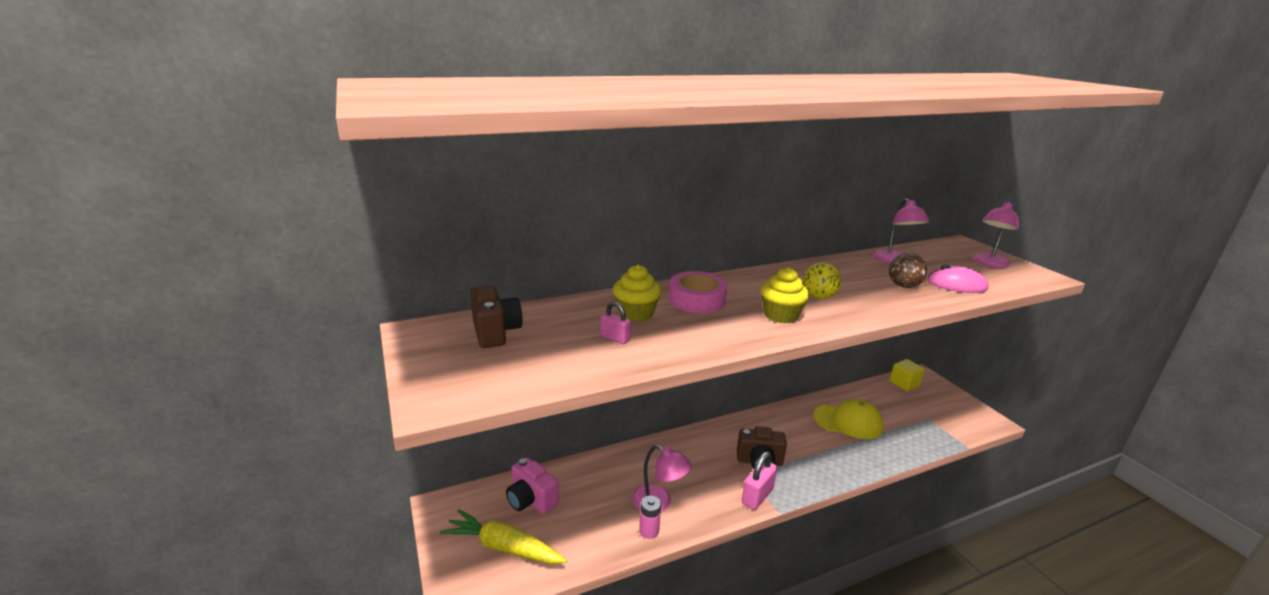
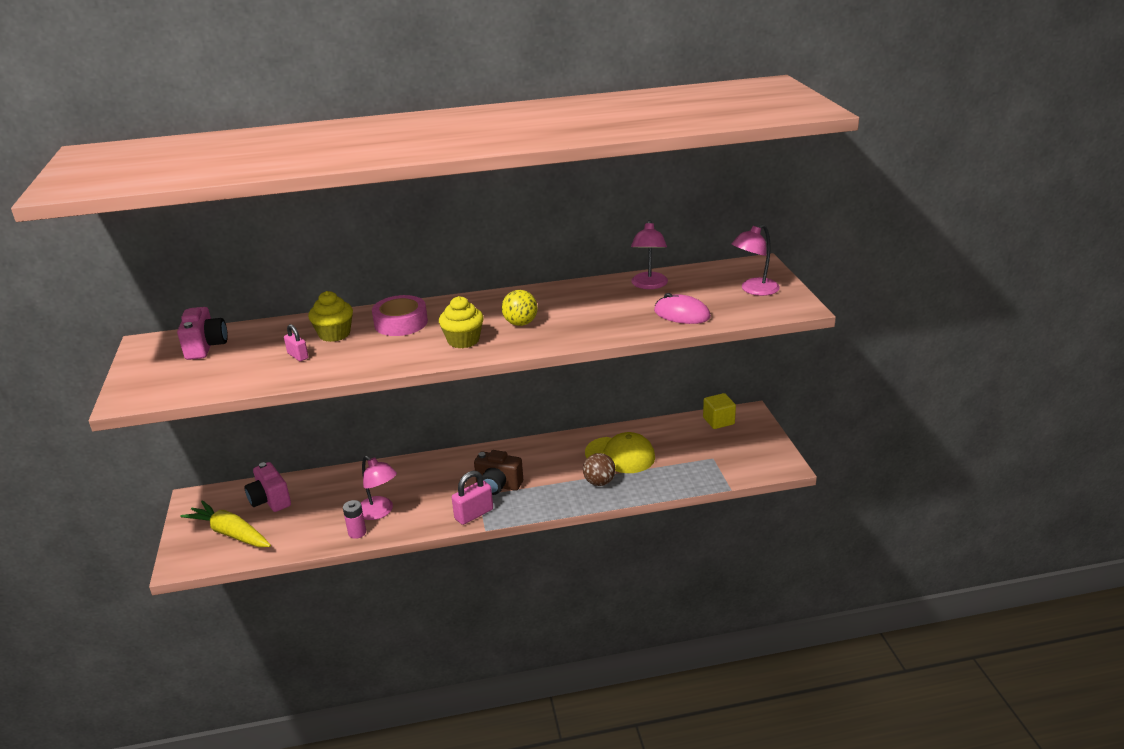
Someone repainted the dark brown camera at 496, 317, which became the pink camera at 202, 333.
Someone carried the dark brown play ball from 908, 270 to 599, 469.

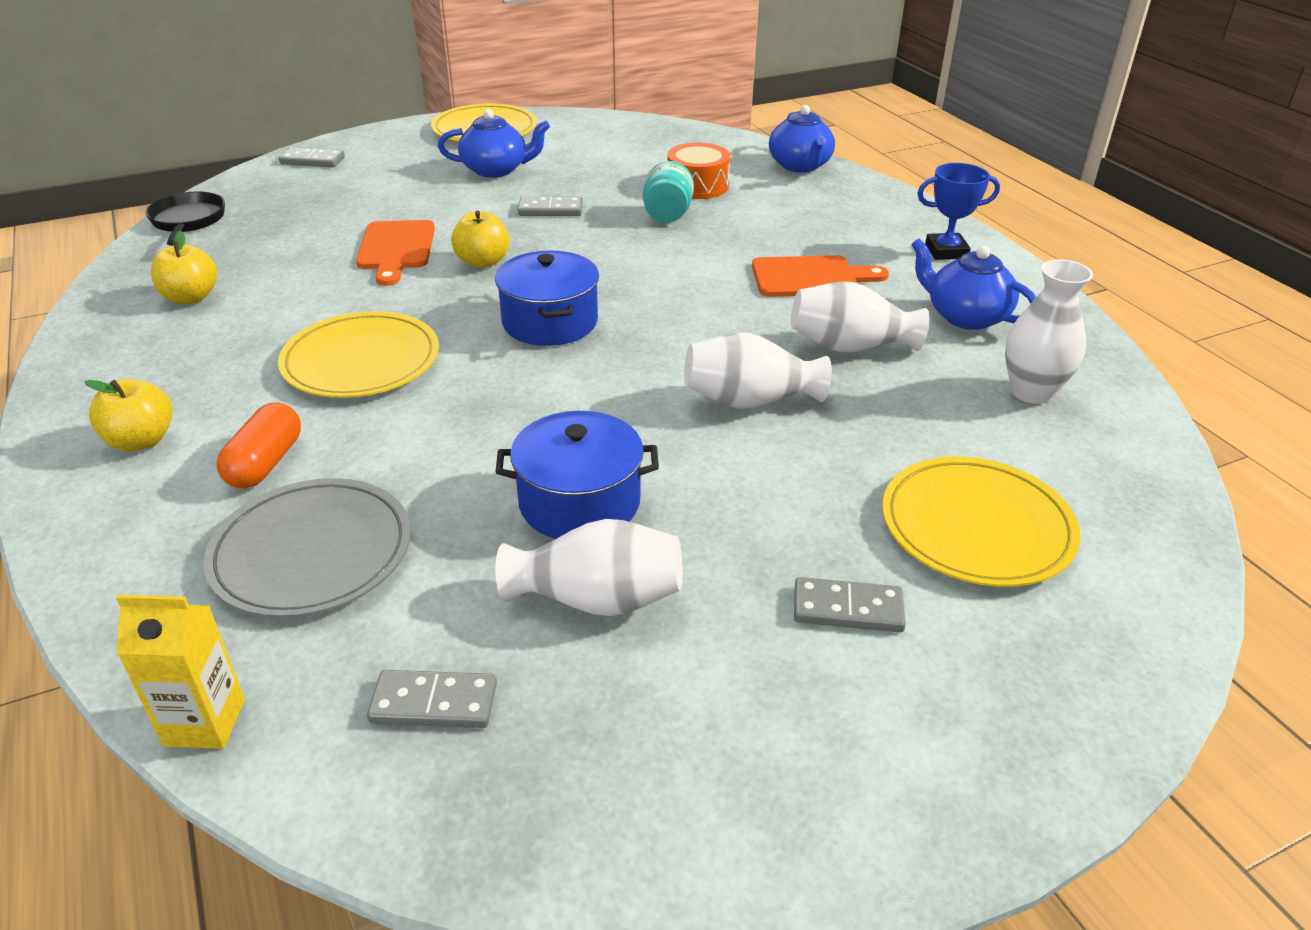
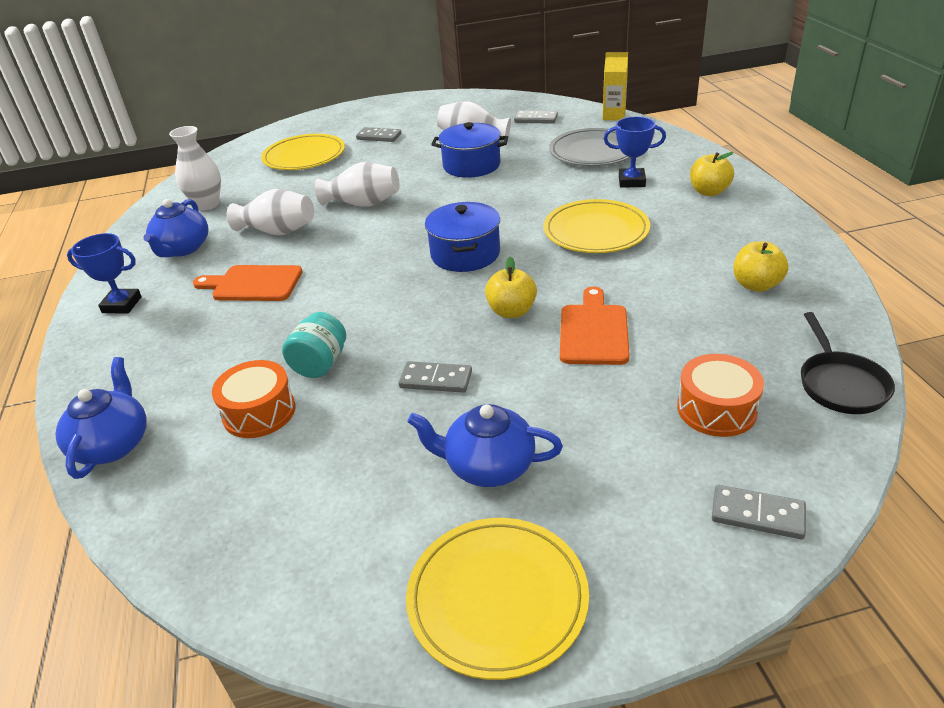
Someone swapped the bright orange pill shape at 258, 445 for the blue prize cup at 635, 152.
Someone rotated the blue tea pot at 973, 284 by 45 degrees clockwise.
Someone put down the bright orange toy drum at 720, 395.

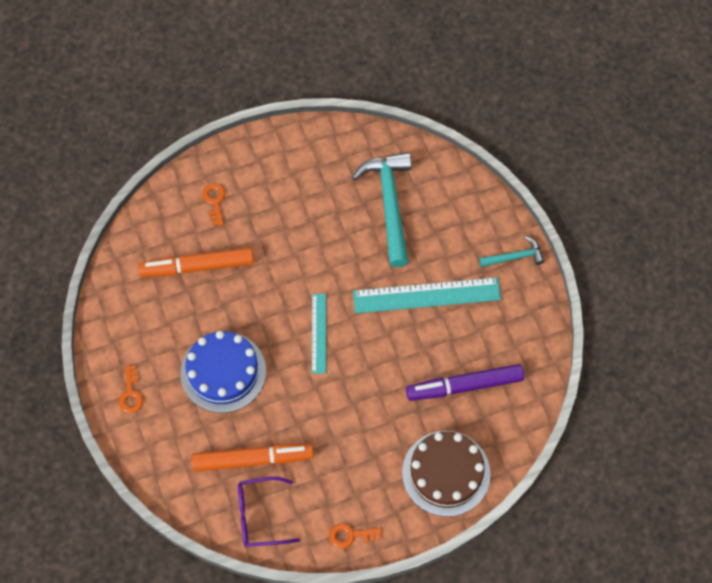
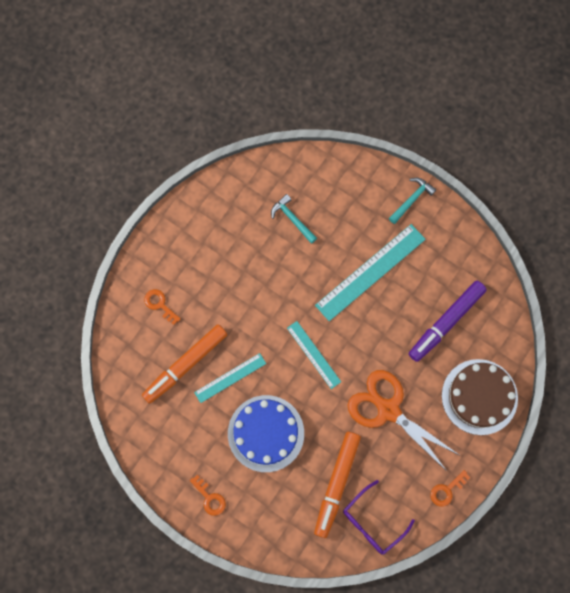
Someone rotated the bright orange marker at 253, 457 by 150 degrees clockwise.
Someone scaled the teal hammer at 381, 209 by 0.51.
Someone put down the teal ruler at 230, 378.
Someone put down the bright orange pair of scissors at 403, 420.

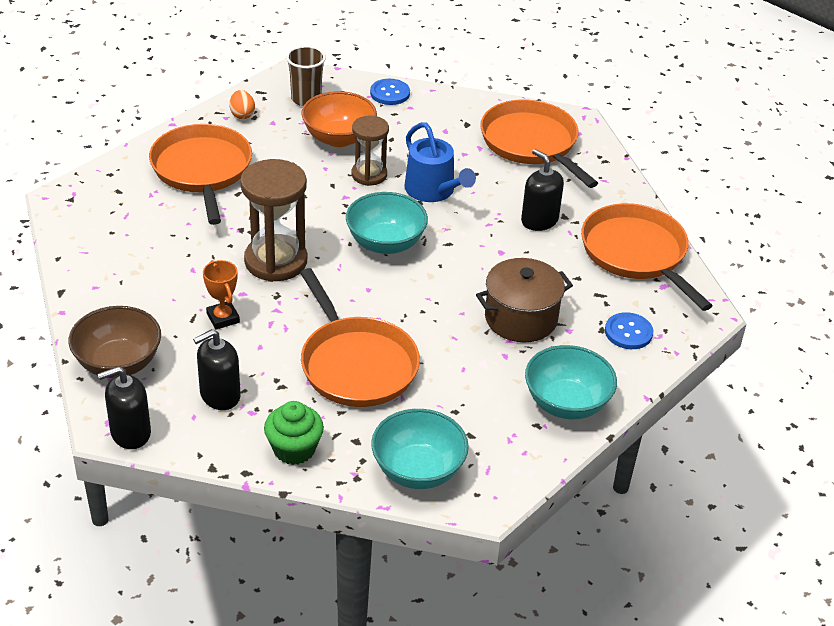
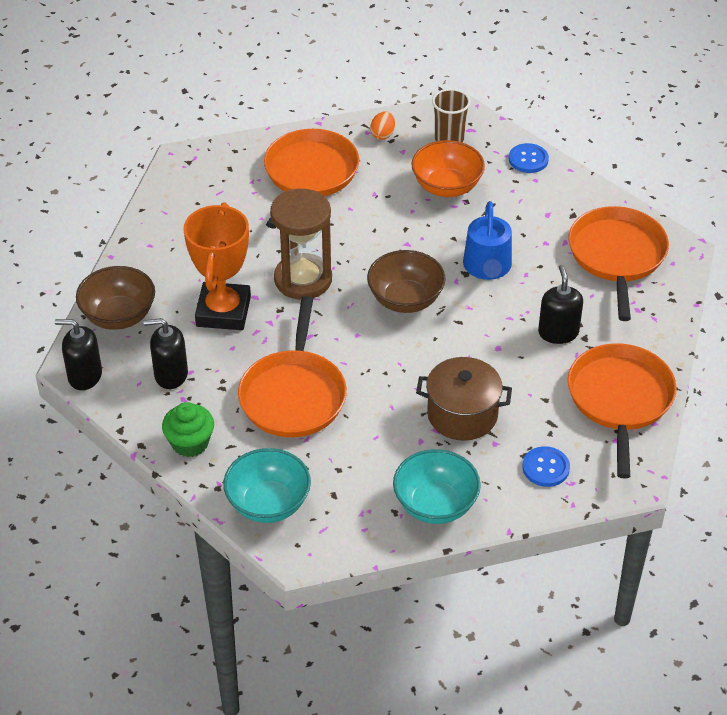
Someone scaled the bright orange prize cup at 221, 294 by 2.06.
Someone repainted the teal bowl at 387, 223, which became the dark brown bowl at 406, 281.
Someone took away the dark brown sandglass at 370, 151.

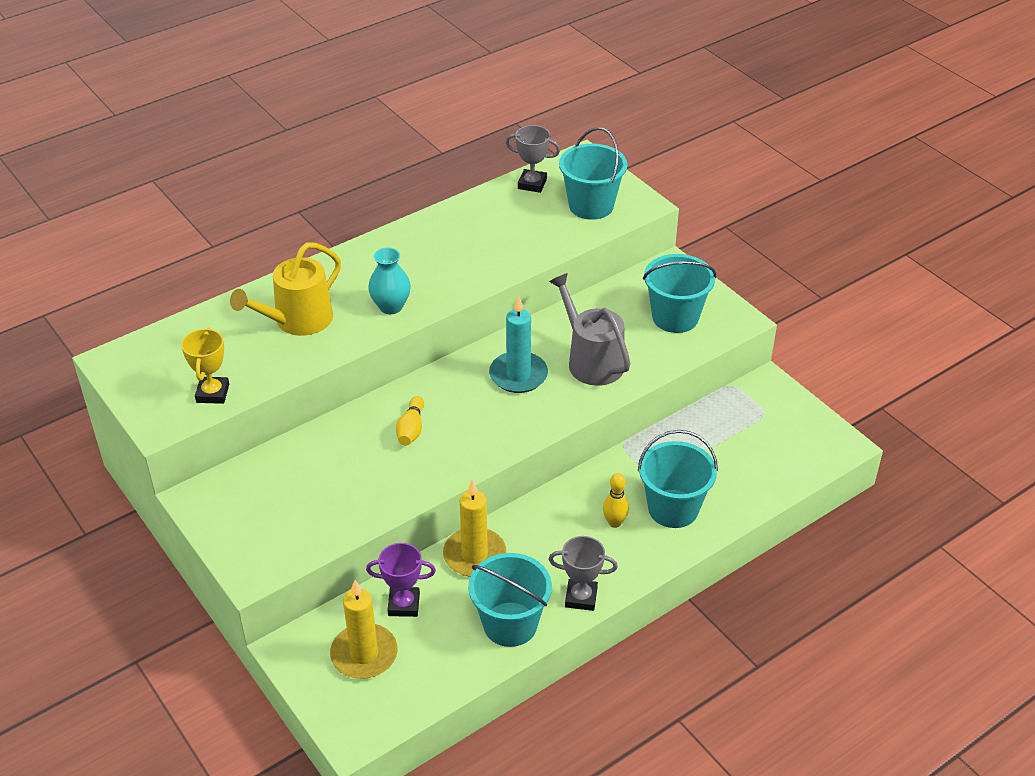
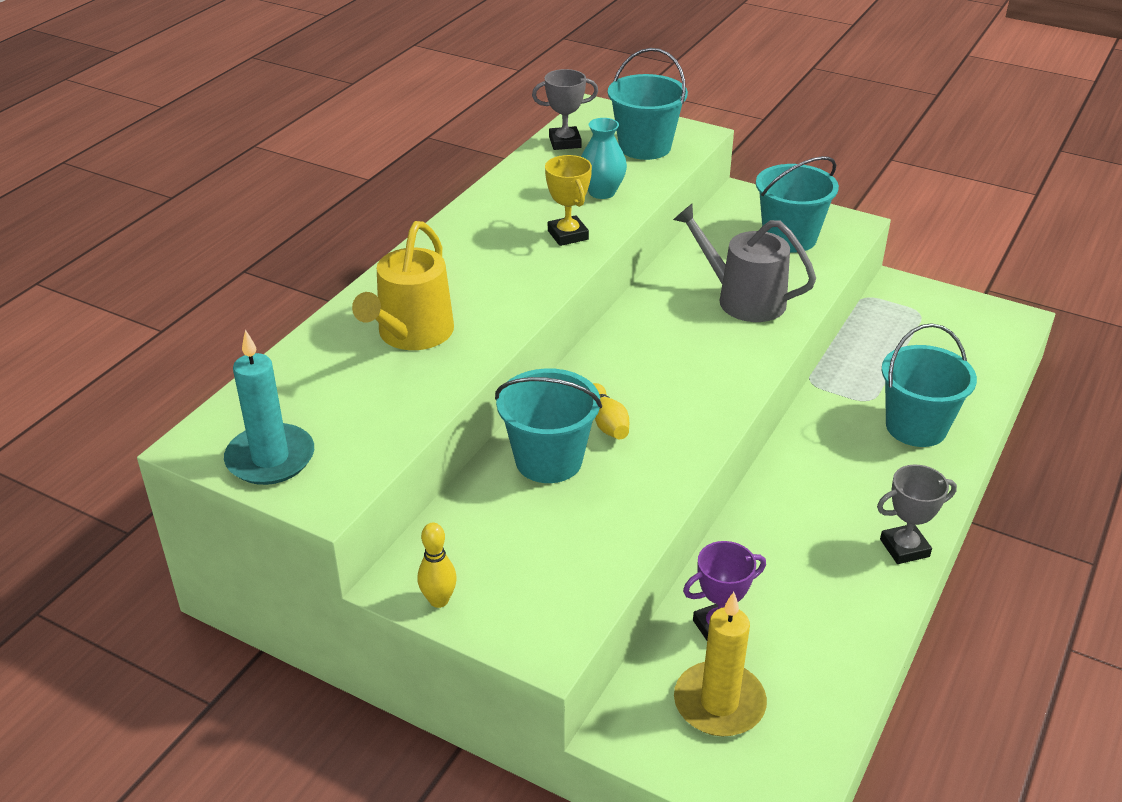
Someone carried the yellow prize cup from 205, 366 to 568, 200.
Someone carried the teal flower vase from 389, 280 to 604, 158.
Someone took away the yellow pillar candle at 474, 528.
Someone carried the teal bucket from 510, 600 to 548, 425.
Someone carried the teal pillar candle from 518, 344 to 269, 407.
Someone carried the yellow bowling pin from 616, 500 to 437, 565.

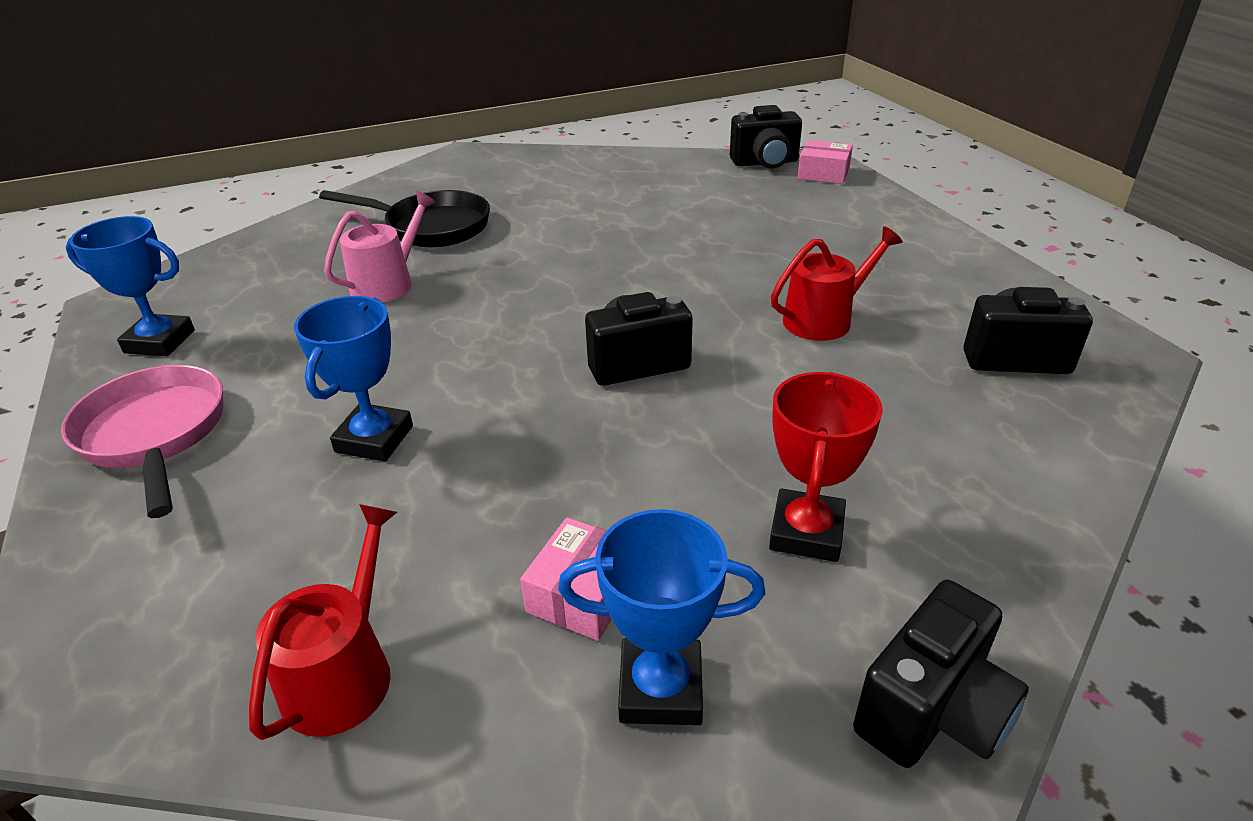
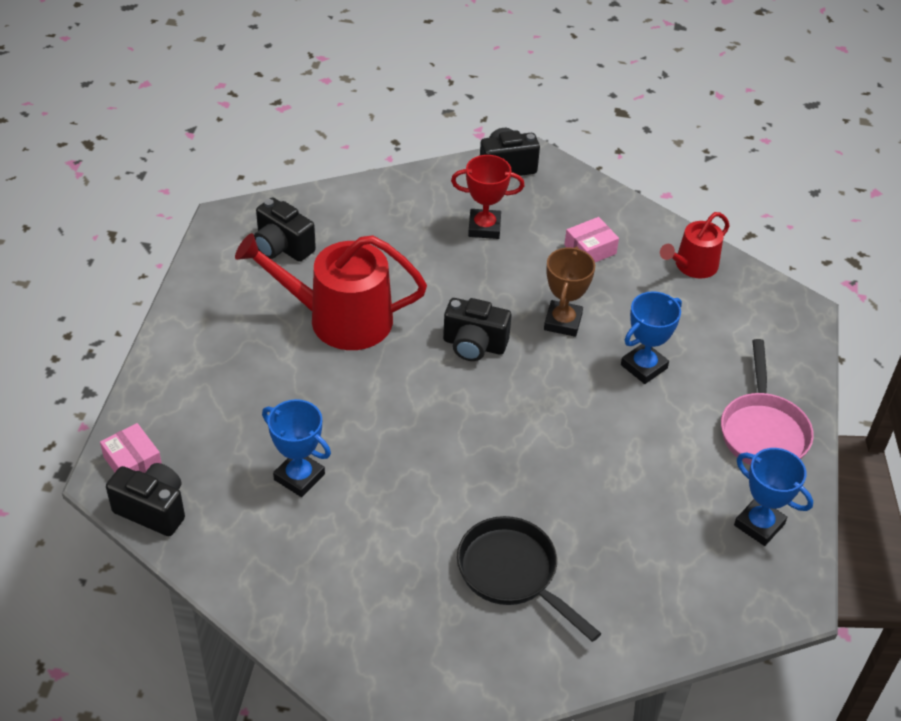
Someone took away the pink watering pot at 380, 247.
Someone carried the blue prize cup from 661, 617 to 296, 448.
Someone rotated the crimson prize cup at 826, 467 by 45 degrees clockwise.
Someone scaled the crimson watering pot at 836, 283 by 1.79.
Someone put down the dark brown prize cup at 569, 291.

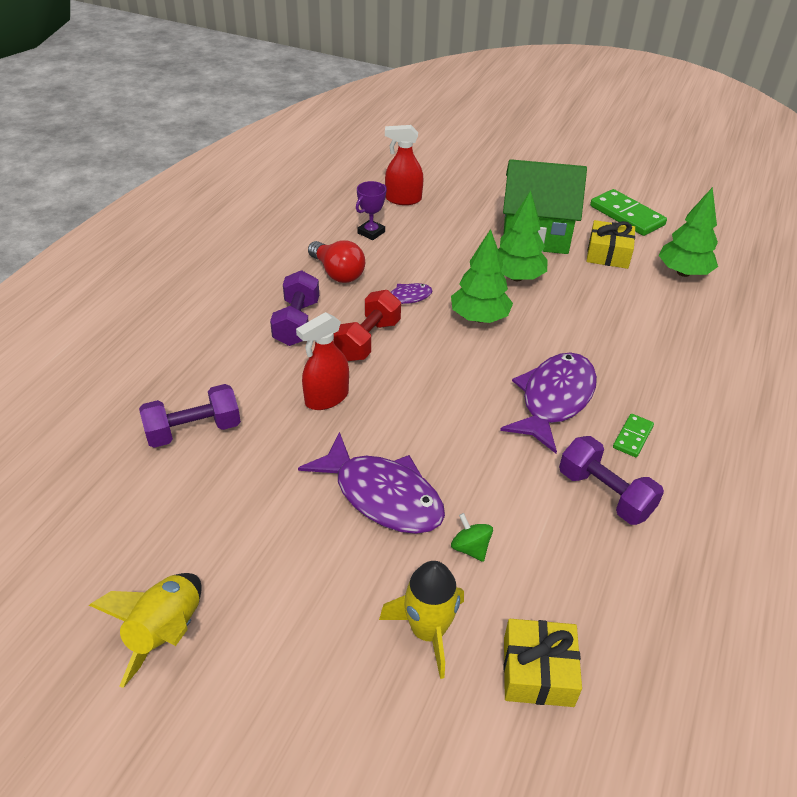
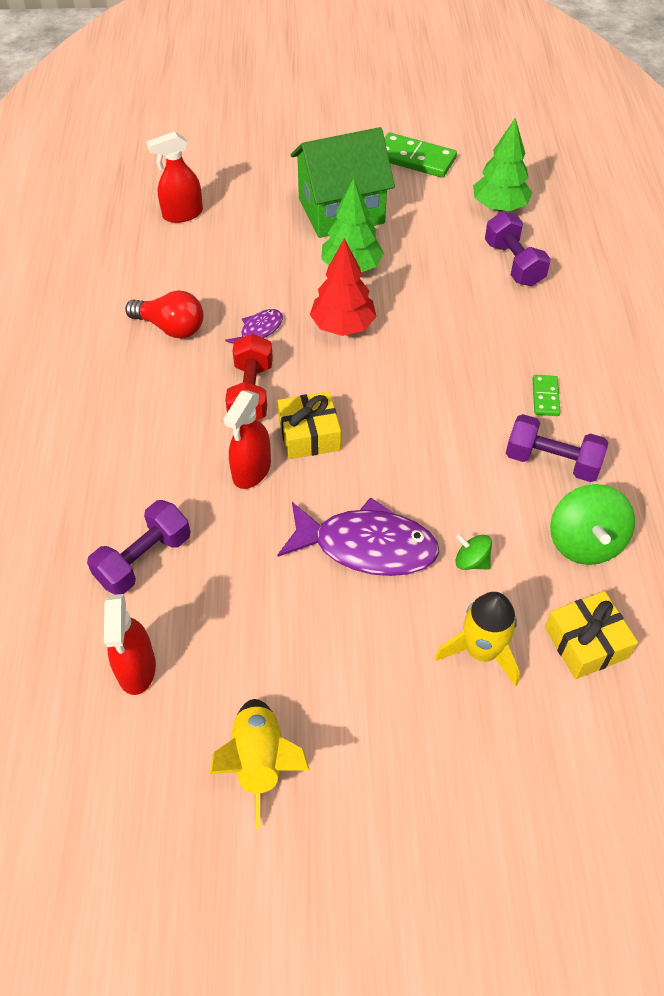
Someone carried the violet free weight from 294, 308 to 518, 248.
Someone took away the violet prize cup at 371, 210.
Someone repainted the emerald tree at 482, 276, which became the crimson tree at 343, 287.
Someone took away the violet toy fish at 548, 402.
Someone carried the yellow gift from 611, 244 to 309, 425.
Someone put down the crimson sprayer at 130, 644.
Someone put down the emerald whirligig at 592, 524.

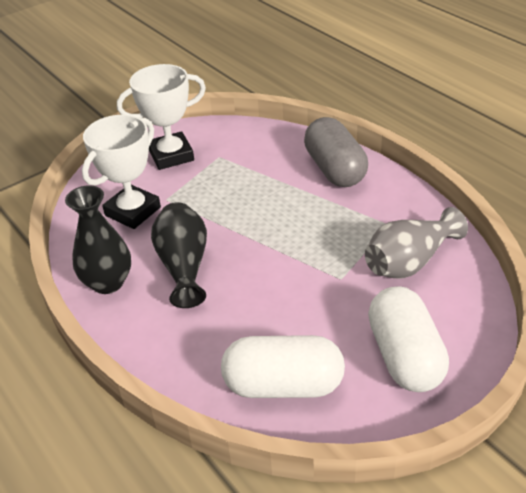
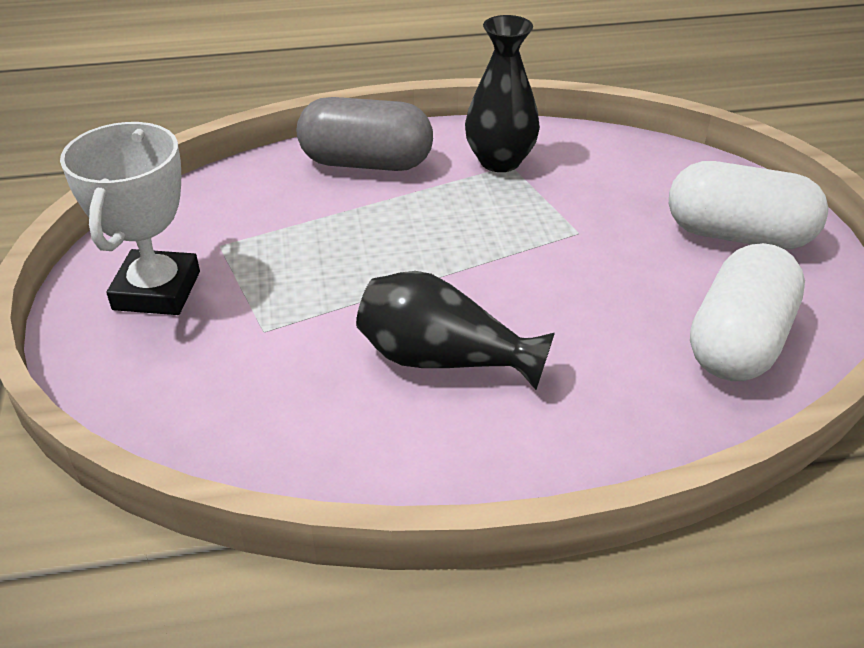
Someone carried the black flower vase from 98, 239 to 502, 93.
Someone took away the snow-white prize cup at 121, 172.
Someone took away the grey flower vase at 416, 243.

